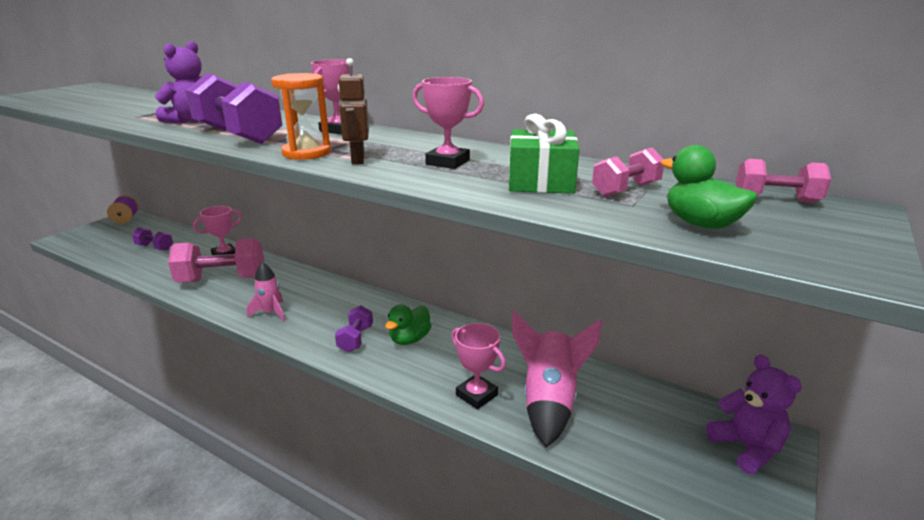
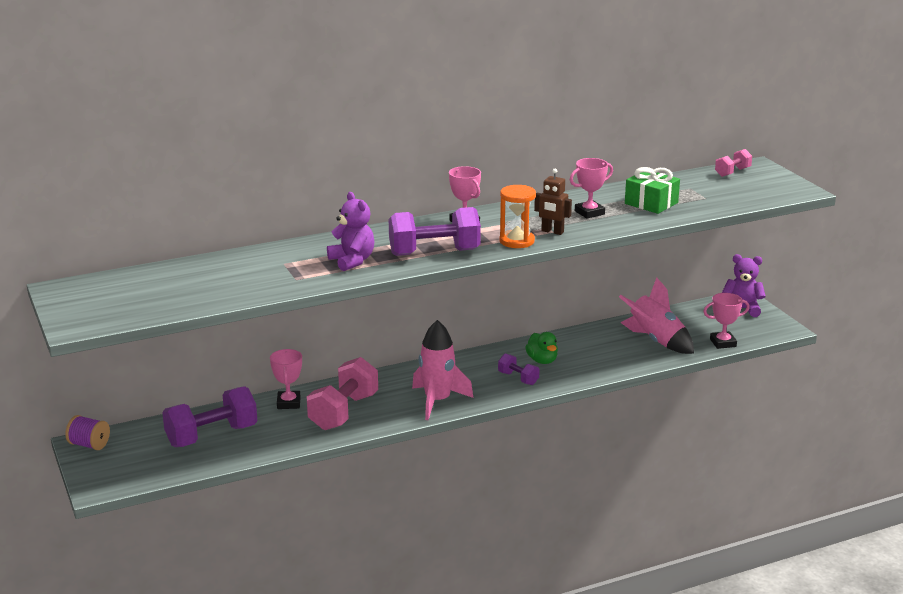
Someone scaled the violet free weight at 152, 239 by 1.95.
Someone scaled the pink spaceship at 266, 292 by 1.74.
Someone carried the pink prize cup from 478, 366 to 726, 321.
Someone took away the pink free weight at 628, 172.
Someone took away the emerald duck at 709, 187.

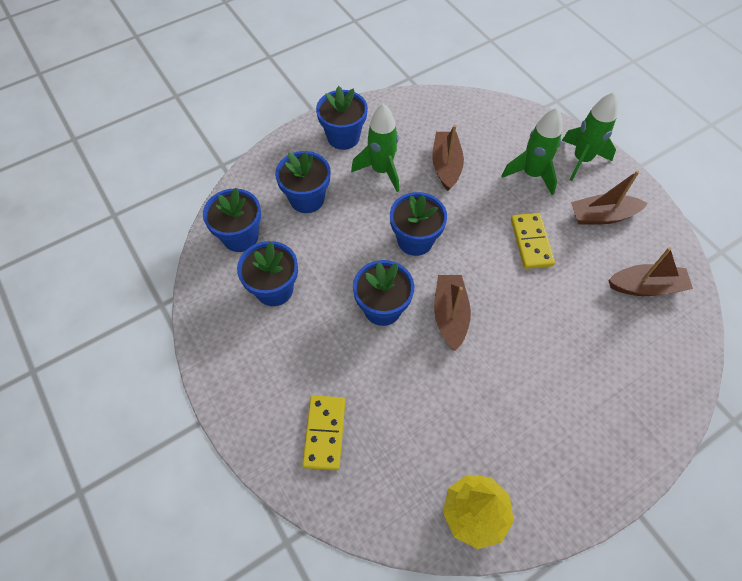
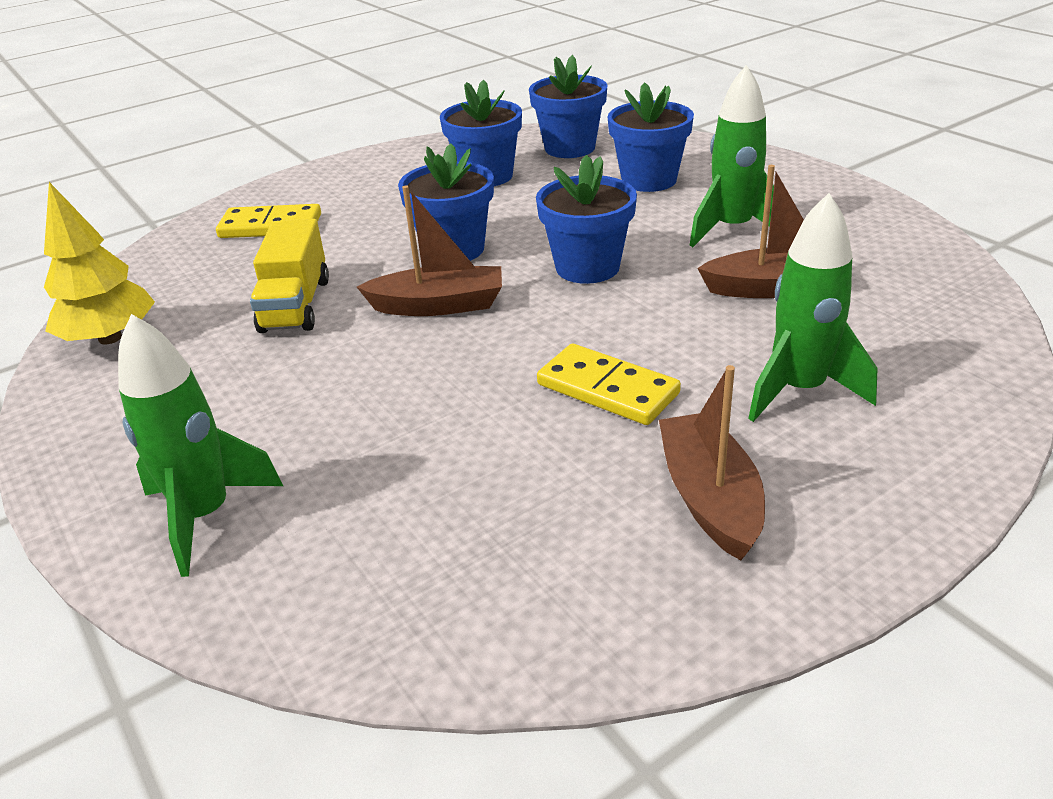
Someone took away the blue potted plant at 342, 118.
Someone rotated the yellow domino at 533, 241 by 45 degrees clockwise.
Someone carried the emerald spaceship from 590, 136 to 200, 445.
Someone took away the dark brown boat at 650, 271.
Someone put down the yellow toy truck at 289, 276.

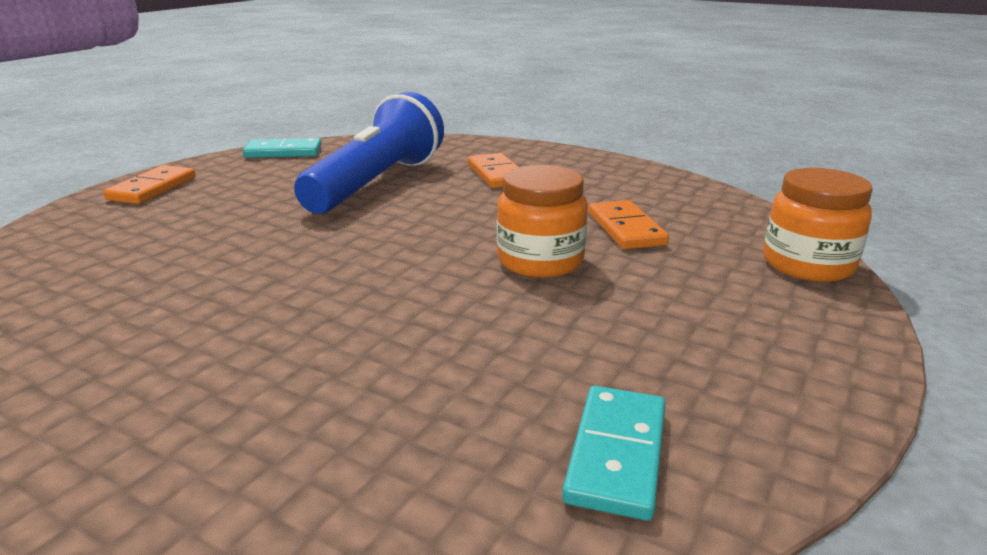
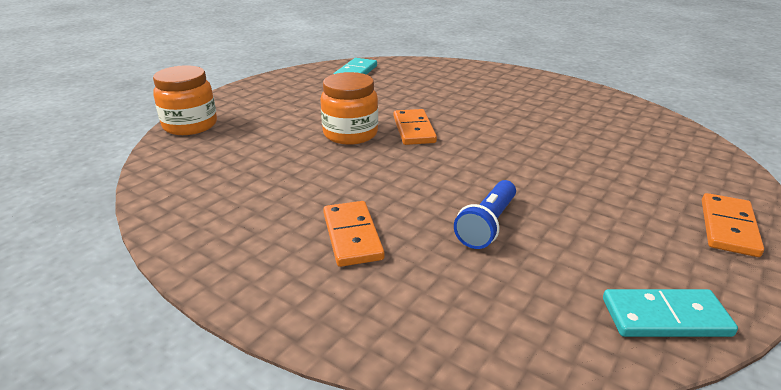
Someone scaled the blue flashlight at 369, 153 by 0.50.
Someone carried the bright orange domino from 629, 224 to 415, 127.

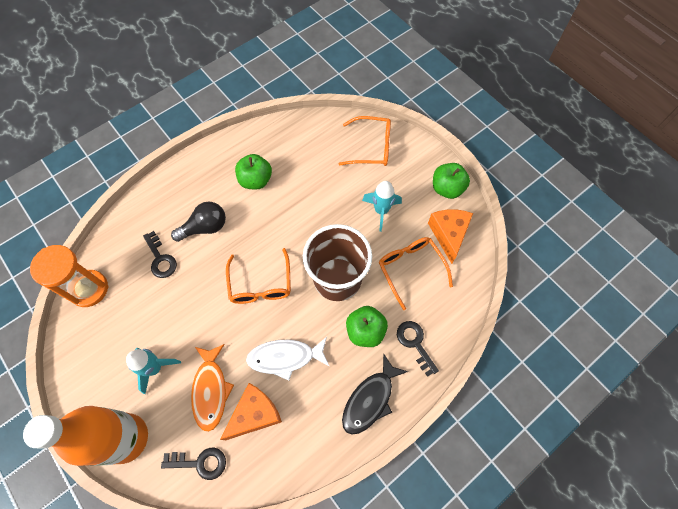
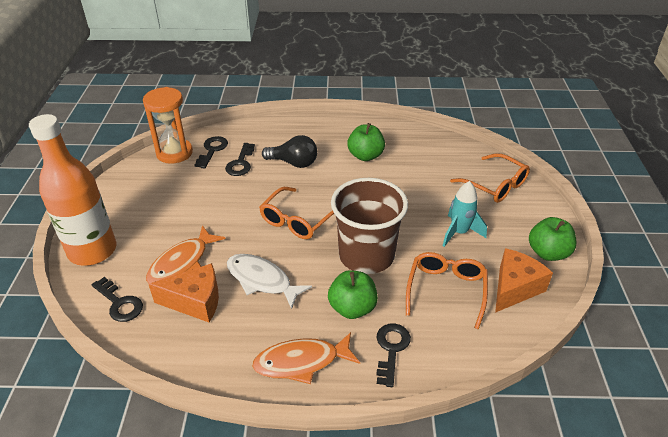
Someone took away the teal spaceship at 153, 371.
Someone repainted the black toy fish at 375, 394, which became the bright orange toy fish at 306, 358.
Someone put down the black key at 211, 152.

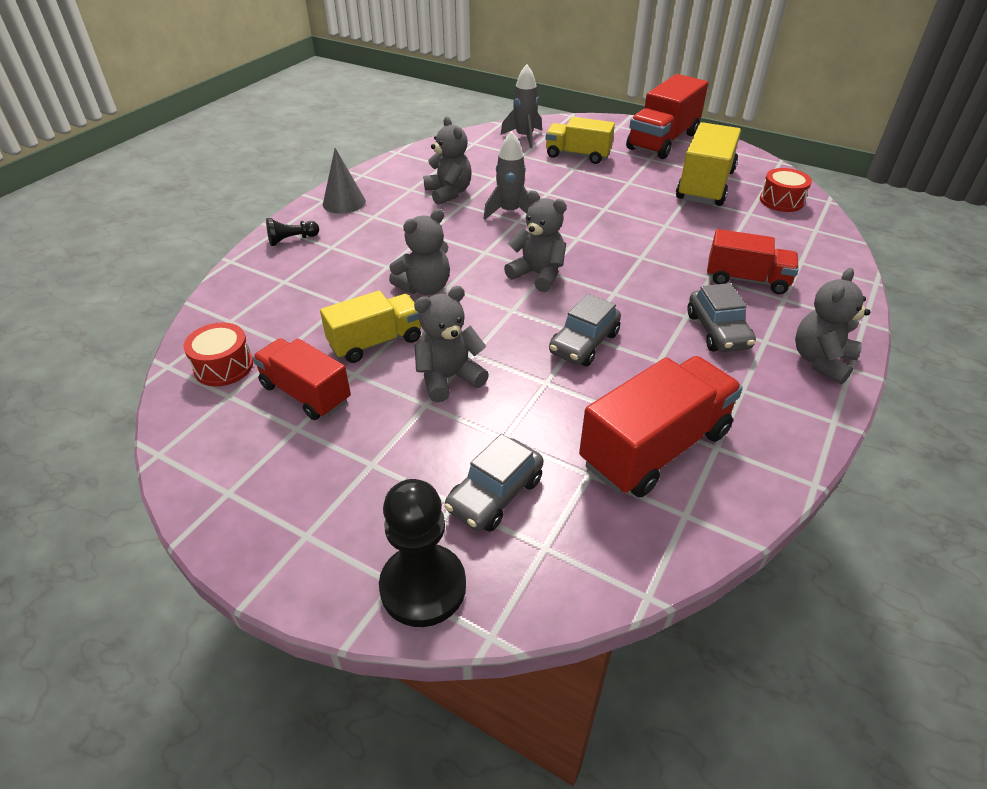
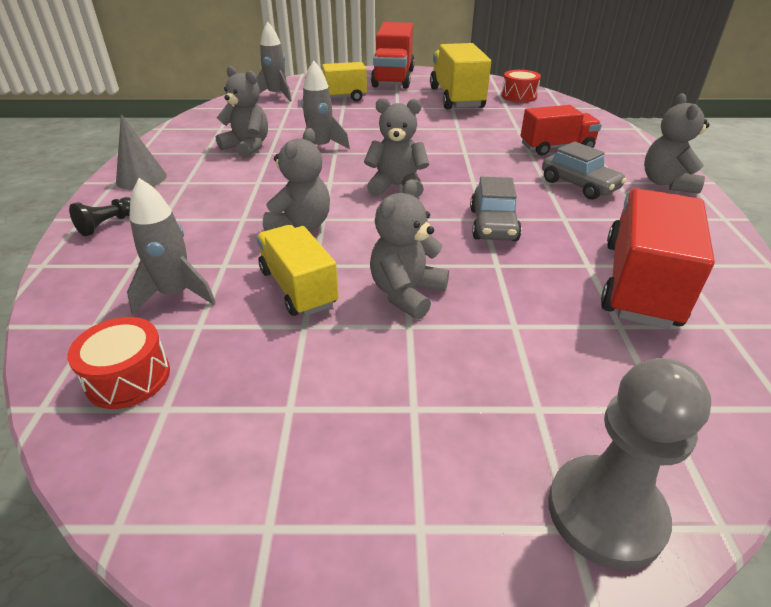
Someone took away the crimson toy truck at 301, 379.
Someone rotated the yellow toy truck at 370, 327 by 60 degrees counterclockwise.
Someone repainted the black pawn at 422, 553, which became the grey pawn at 629, 464.
Someone took away the grey automobile at 493, 483.
Someone put down the grey spaceship at 171, 246.

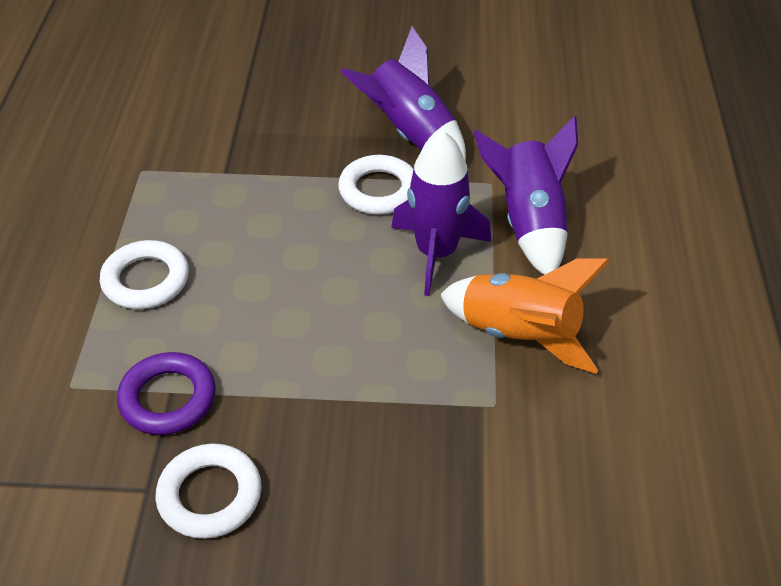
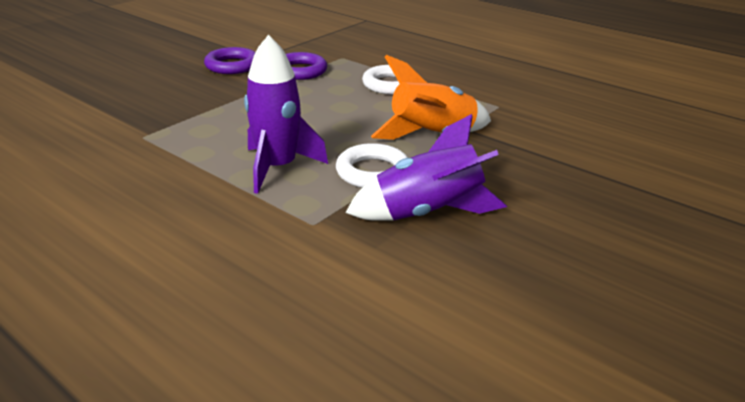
Someone repainted the snow-white hoop at 209, 491, which became the violet hoop at 229, 60.
Someone carried the bright orange spaceship from 524, 315 to 431, 97.
Someone took away the violet spaceship at 526, 195.

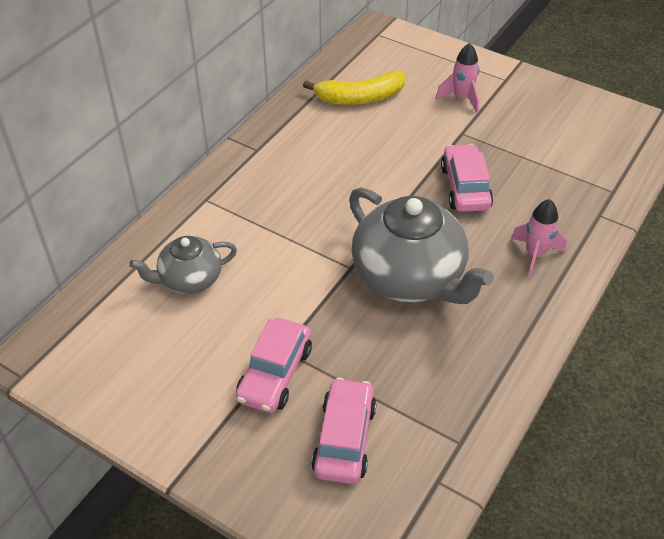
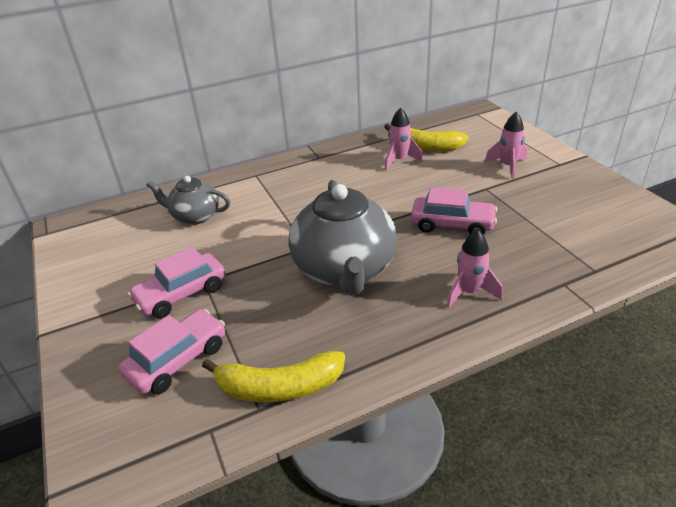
Someone rotated the pink automobile at 467, 178 by 75 degrees clockwise.
Someone put down the yellow toy banana at 273, 376.
Someone put down the pink spaceship at 404, 139.

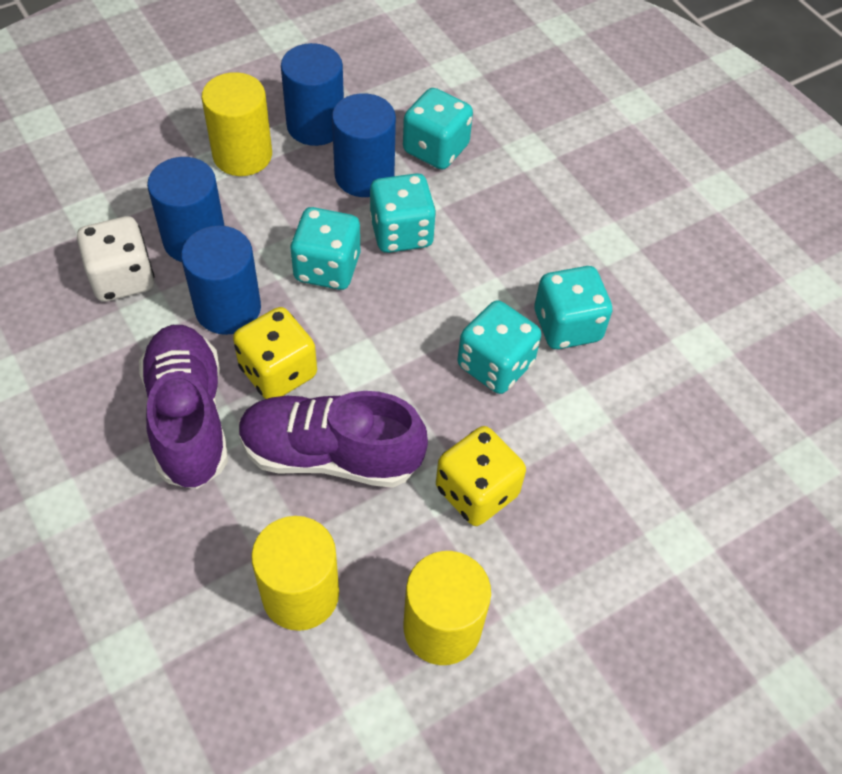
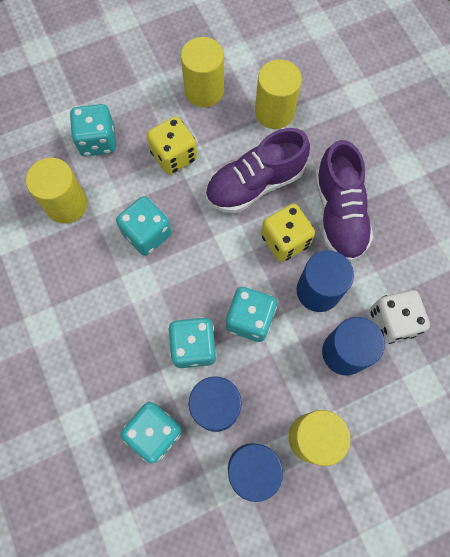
Someone rotated the violet shoe at 333, 439 by 135 degrees clockwise.
Someone carried the teal die from 573, 307 to 93, 130.
Someone put down the yellow solid cylinder at 56, 191.

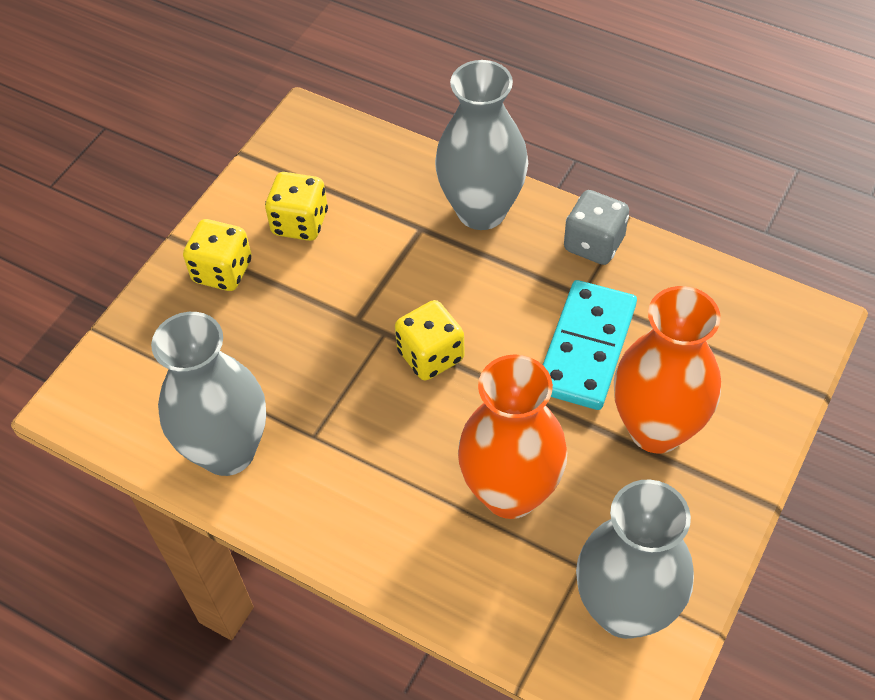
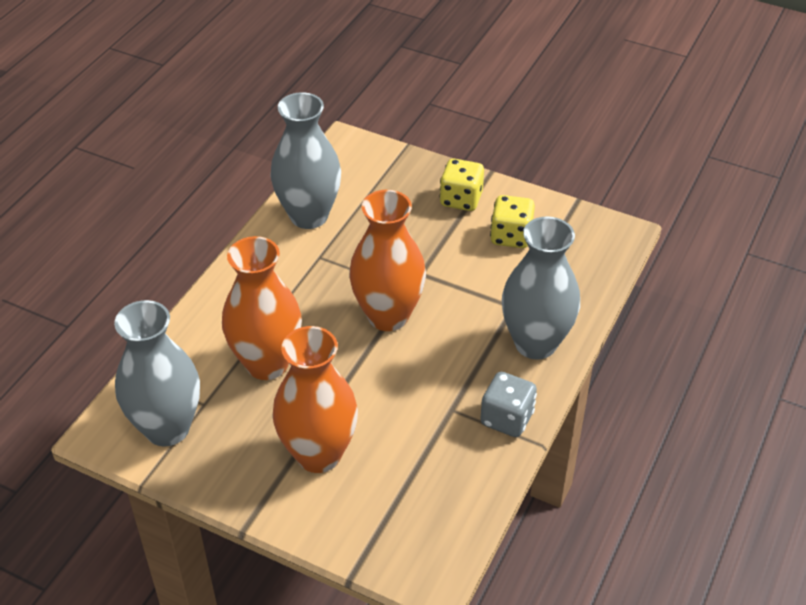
Someone swapped the yellow die at 430, 340 for the bright orange flower vase at 387, 260.
Someone took away the teal domino at 590, 345.

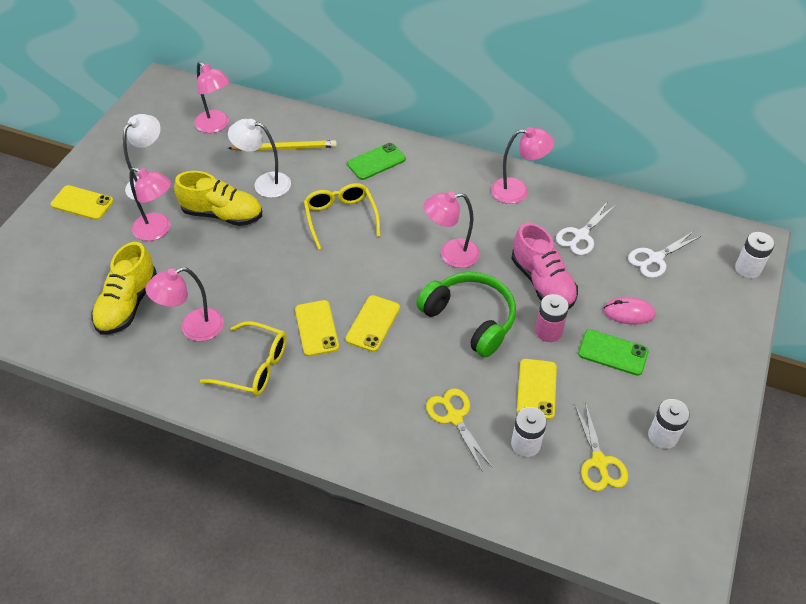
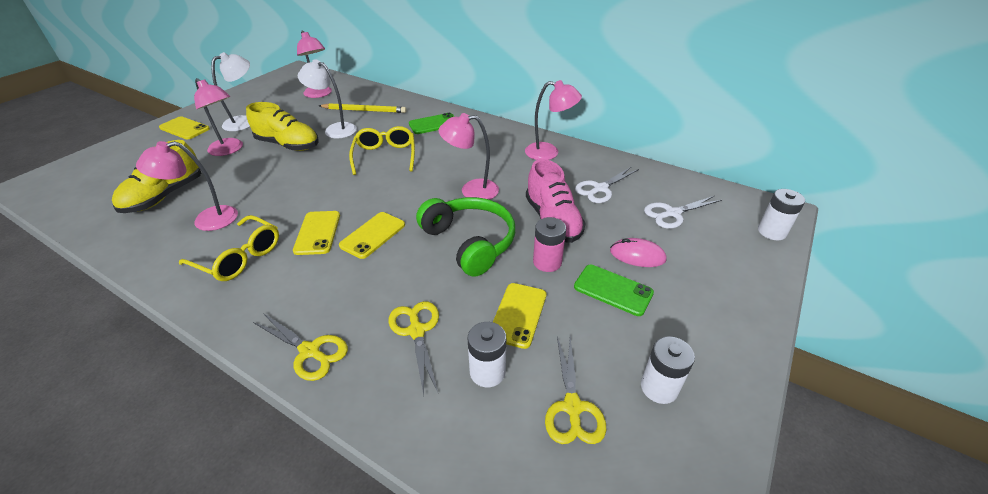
Someone put down the yellow pair of scissors at 300, 347.

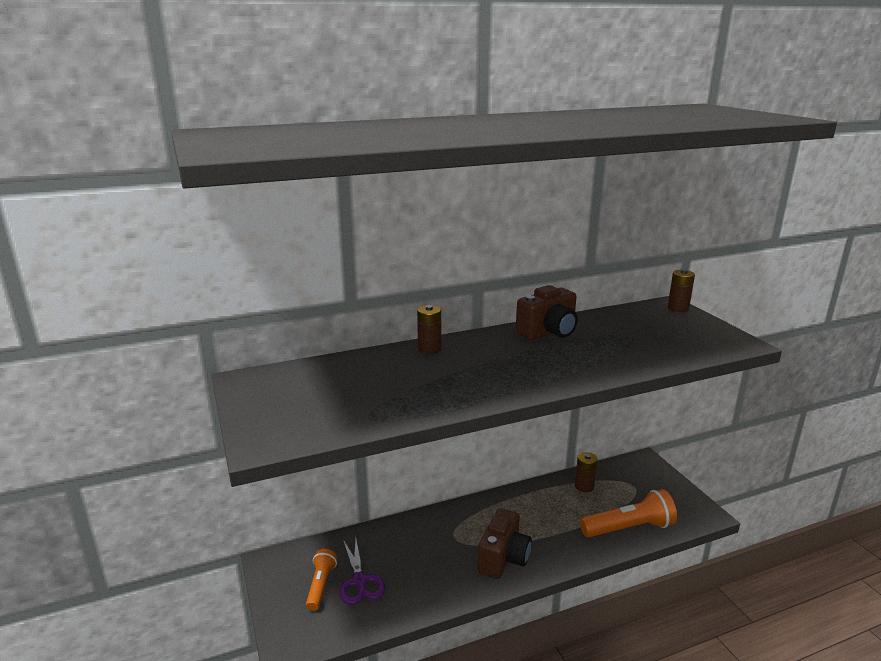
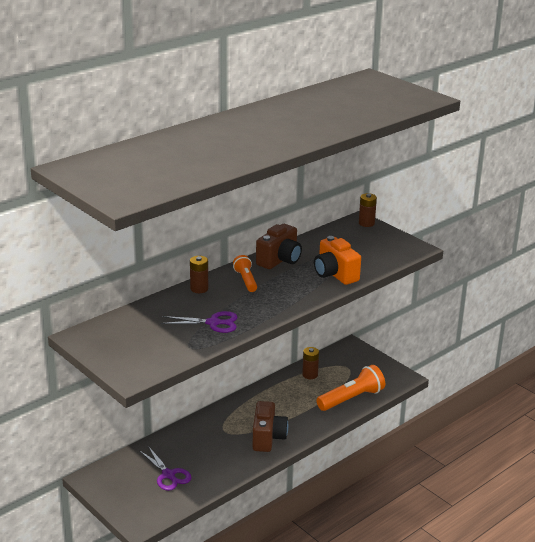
Someone carried the bright orange flashlight from 321, 580 to 245, 273.
Someone put down the violet pair of scissors at 199, 322.
Someone put down the bright orange camera at 337, 260.

